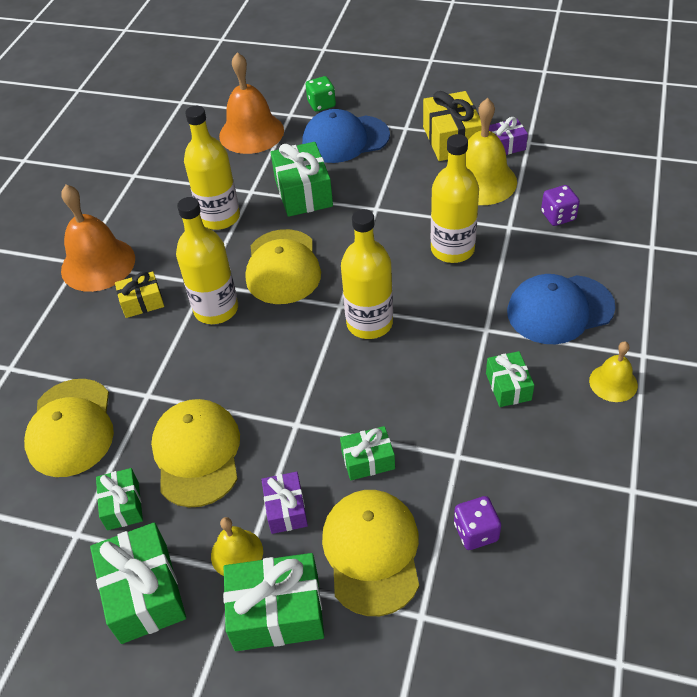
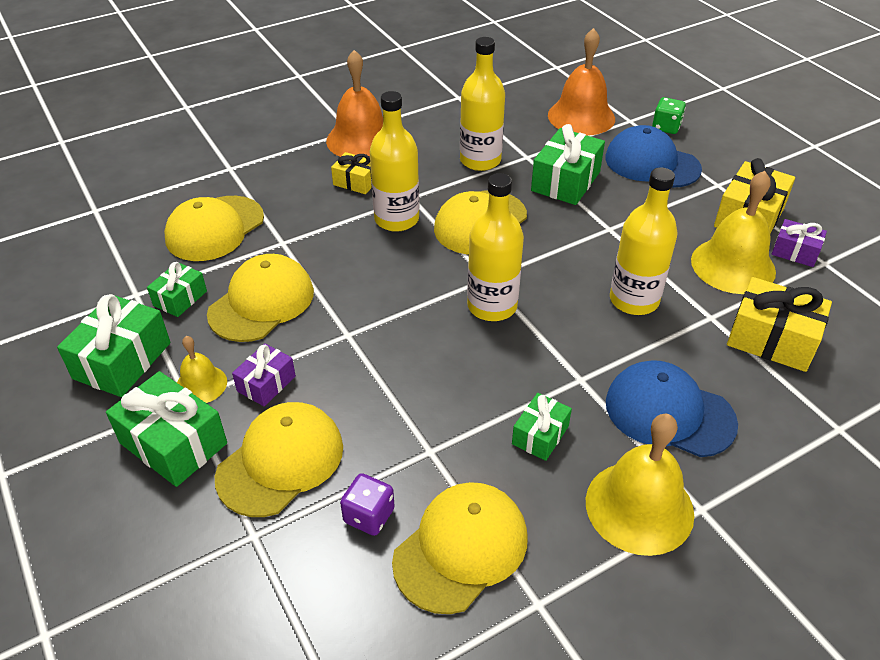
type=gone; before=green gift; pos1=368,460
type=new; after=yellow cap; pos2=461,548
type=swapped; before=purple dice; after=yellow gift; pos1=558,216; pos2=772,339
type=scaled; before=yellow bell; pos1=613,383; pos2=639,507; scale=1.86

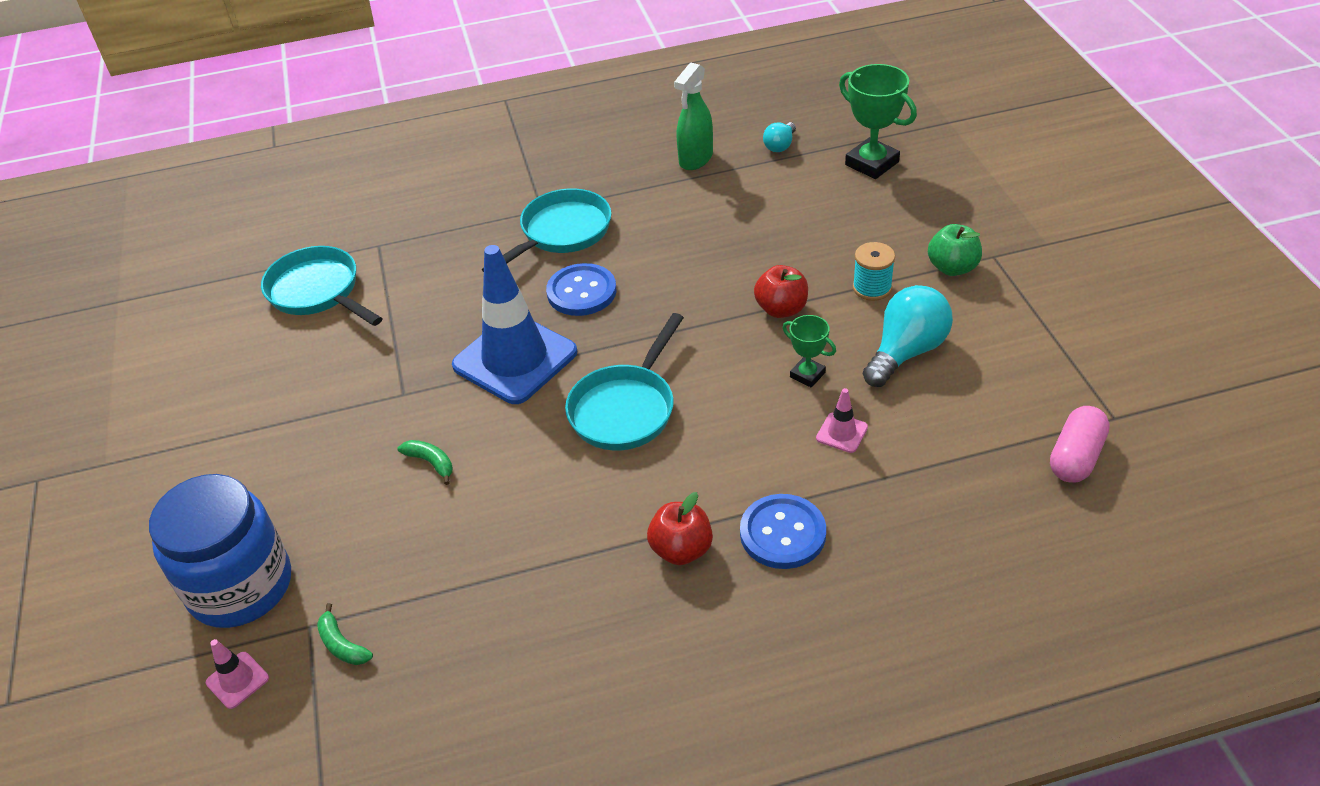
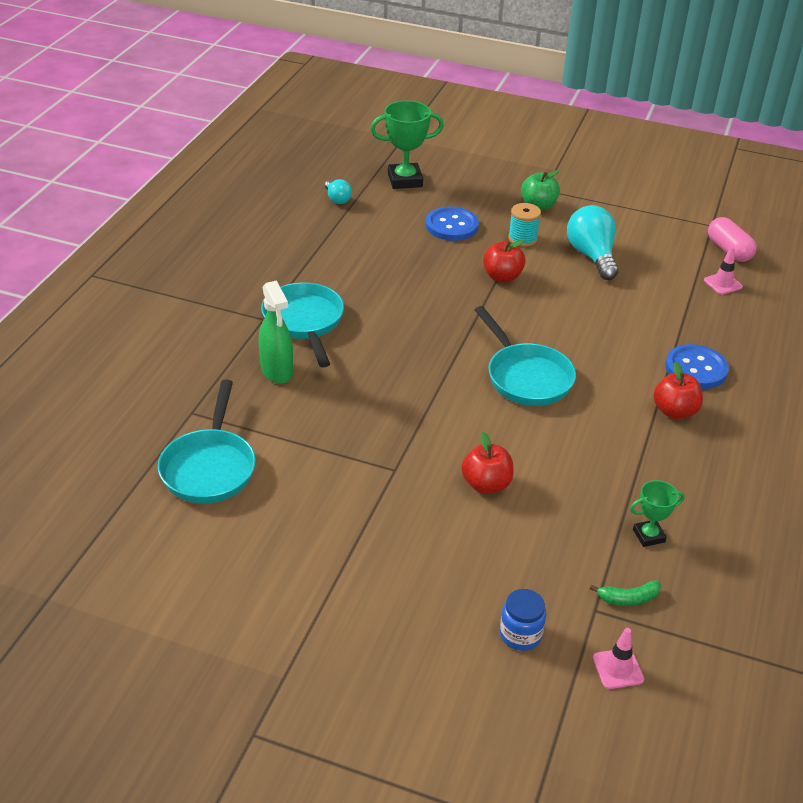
type=gone; before=blue traffic cone; pos1=515,359
type=shifted; before=blue button; pos1=581,292; pos2=451,226
type=shifted; before=green spray bottle; pos1=695,159; pos2=277,371
type=shifted; before=green trophy; pos1=807,375; pos2=648,536
type=shifted; before=pink traffic cone; pos1=842,433; pos2=723,283
type=swapped; before=green banana; after=red apple; pos1=431,462; pos2=486,484
type=rotated; before=turquoise pan; pos1=318,292; pos2=209,467; turn=-75
type=scaled; before=blue jar; pos1=240,586; pos2=520,634; scale=0.44

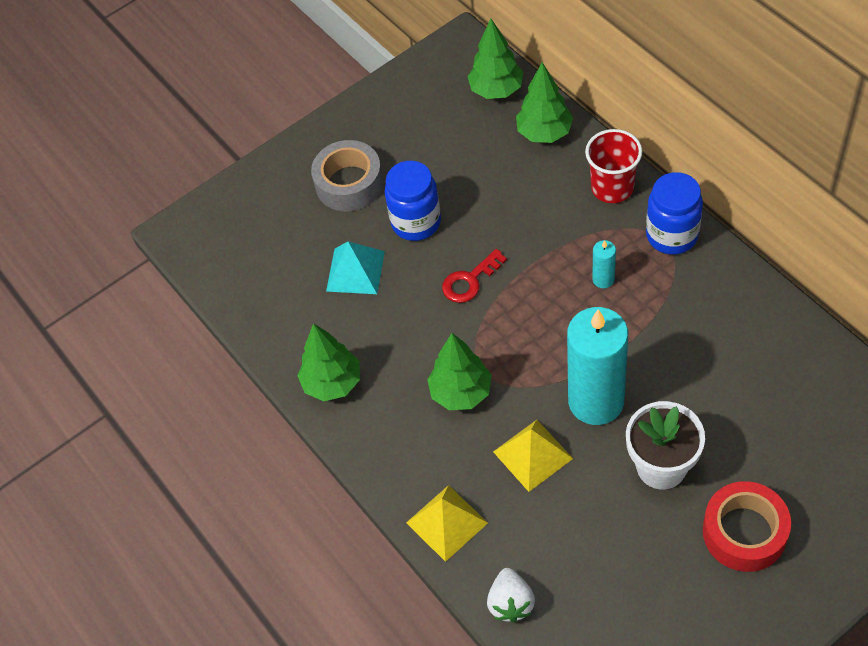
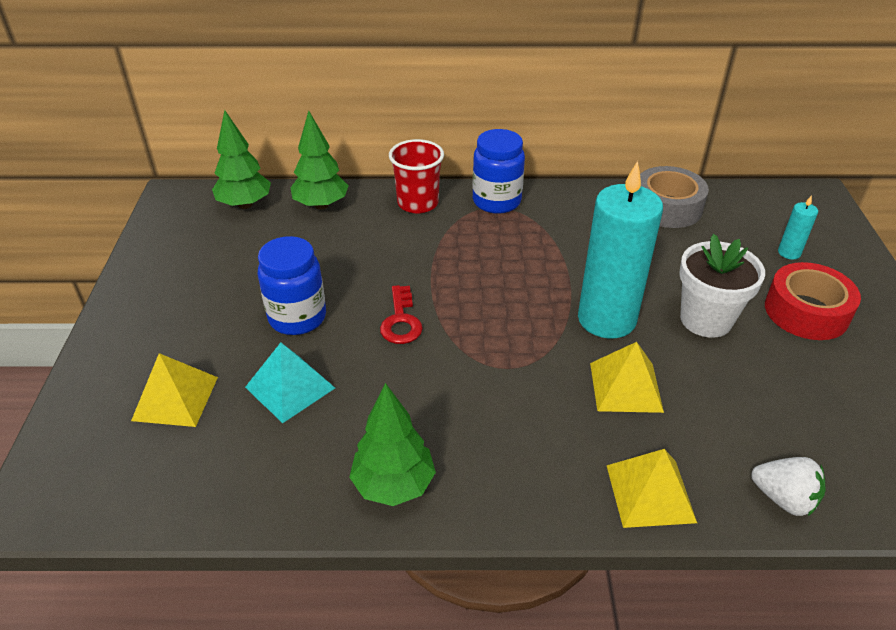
type=gone; before=green tree; pos1=461,392
type=new; after=yellow pyramid; pos2=175,398
type=shifted; before=grey tape; pos1=349,183; pos2=667,207
type=shifted; before=turquoise candle; pos1=603,279; pos2=789,253

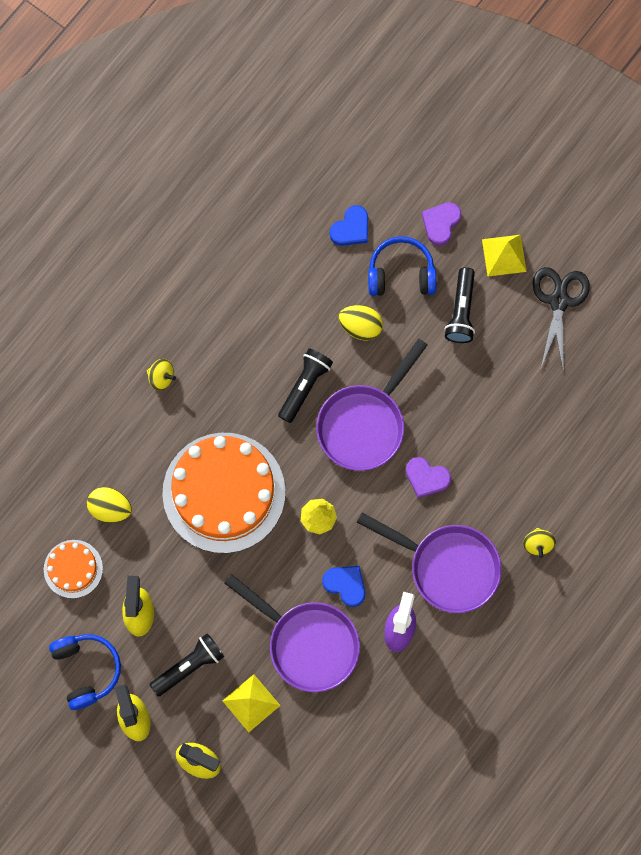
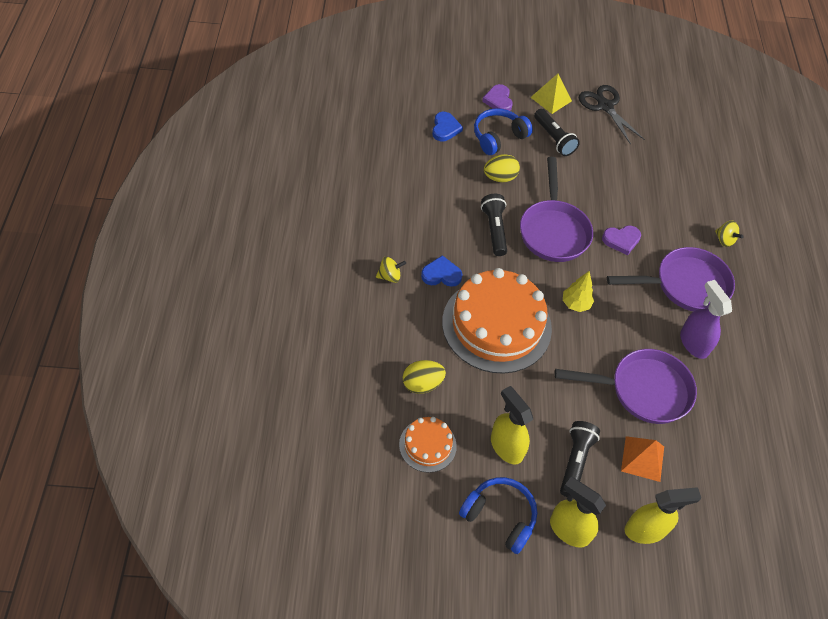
type=shifted; before=blue heart; pos1=345,585; pos2=441,274
type=repainted; before=yellow pyramid; after=orange pyramid; pos1=251,703; pos2=642,458

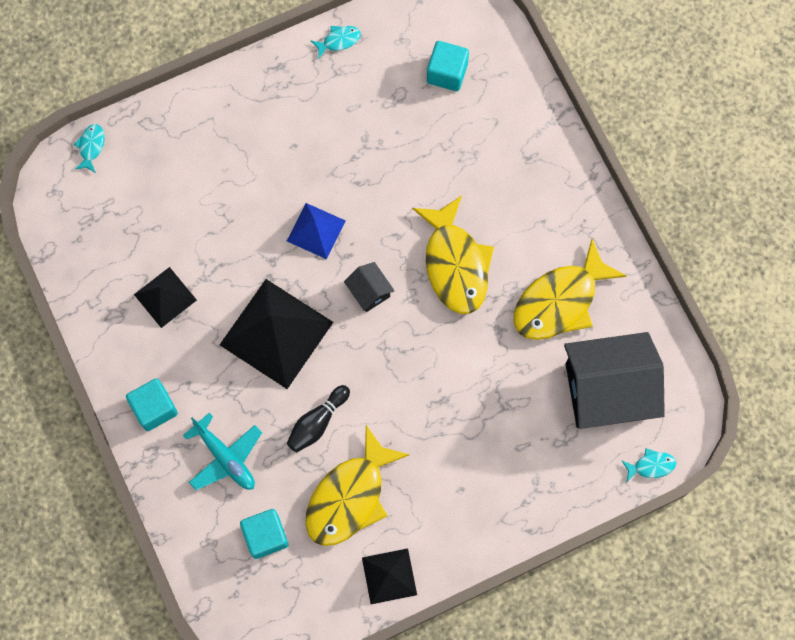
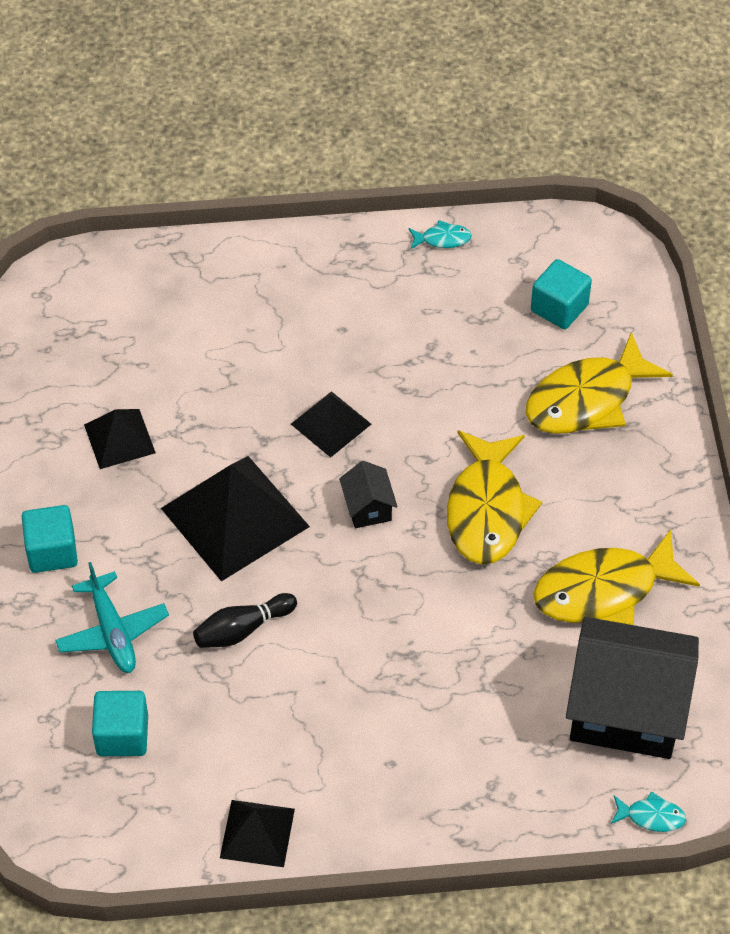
type=gone; before=turquoise fish; pos1=91,147
type=shifted; before=yellow fish; pos1=350,496; pos2=587,399
type=repainted; before=blue pyramid; after=black pyramid; pos1=316,230; pos2=331,423

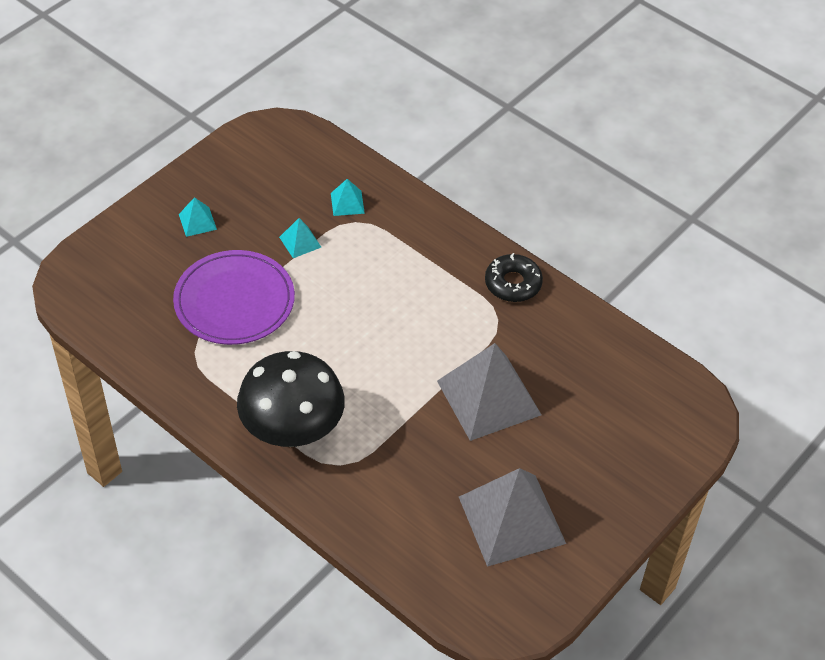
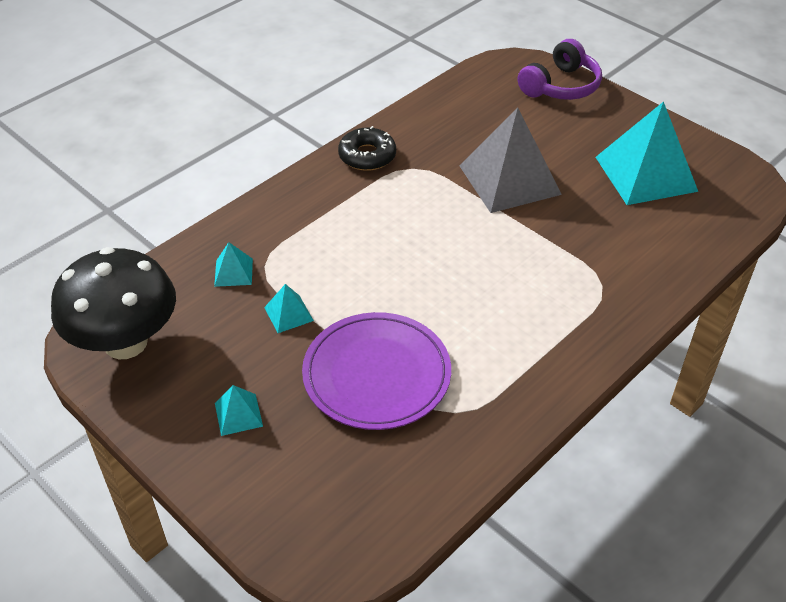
type=new; after=purple headphones; pos2=561,86
type=shifted; before=black mushroom; pos1=292,431; pos2=125,342
type=repainted; before=grey pyramid; after=turquoise pyramid; pos1=512,520; pos2=645,173

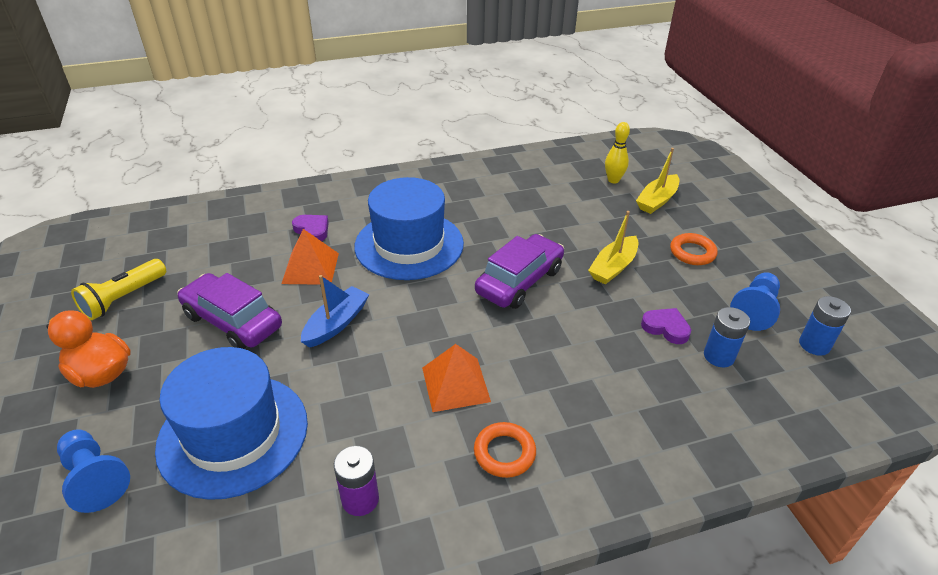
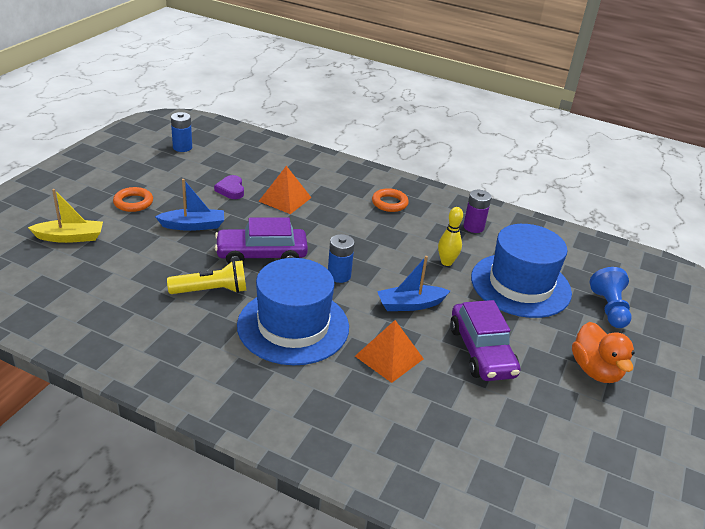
type=gone; before=purple heart; pos1=312,230
type=gone; before=blue pawn; pos1=754,310
type=shifted; before=yellow flashlight; pos1=123,298; pos2=212,290
type=shifted; before=orange pyramid; pos1=456,384; pos2=285,199
type=shifted; before=yellow bowling pin; pos1=613,180; pos2=446,262
type=shifted; before=blue battery; pos1=719,356; pos2=339,275
type=repainted; before=yellow boat; after=blue boat; pos1=613,267; pos2=193,225

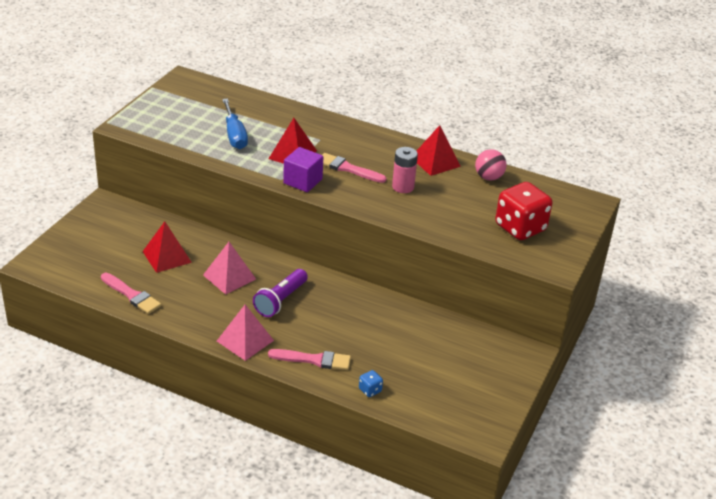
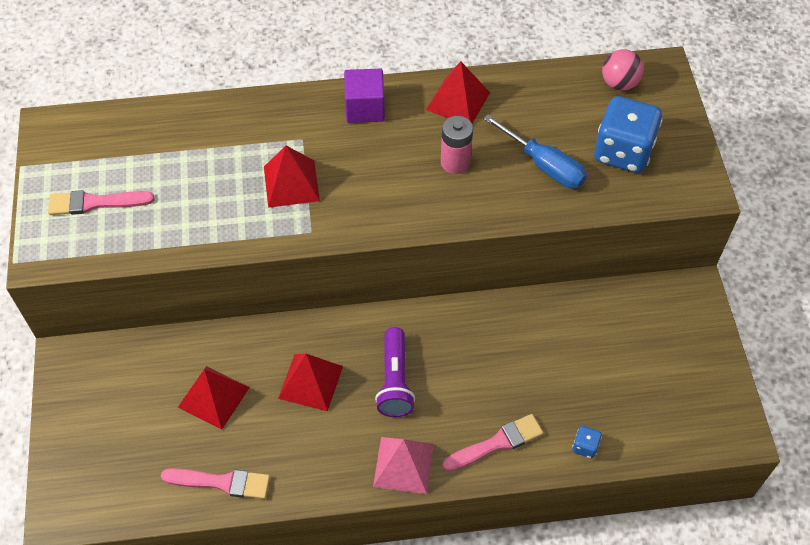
type=shifted; before=blue screwdriver; pos1=234,135; pos2=543,165
type=shifted; before=purple cube; pos1=302,181; pos2=365,108
type=shifted; before=pink brush; pos1=348,169; pos2=95,203
type=shifted; before=pink ball; pos1=488,177; pos2=619,83
type=repainted; before=pink pyramid; after=red pyramid; pos1=229,277; pos2=310,382
type=repainted; before=red dice; after=blue dice; pos1=520,228; pos2=622,152

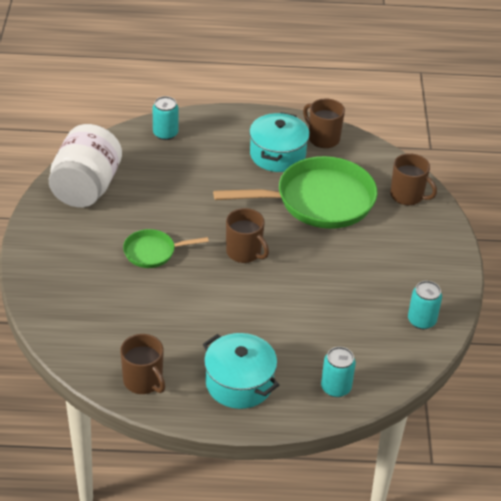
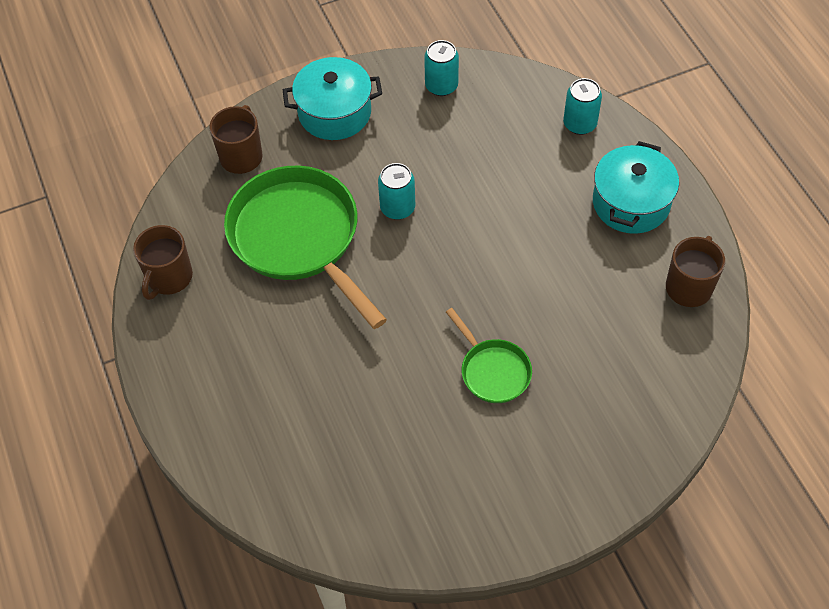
type=gone; before=white jar; pos1=86,188
type=gone; before=brown mug; pos1=244,252
type=shifted; before=turquoise can; pos1=165,133; pos2=397,208
type=shifted; before=turquoise pot; pos1=277,154; pos2=334,112

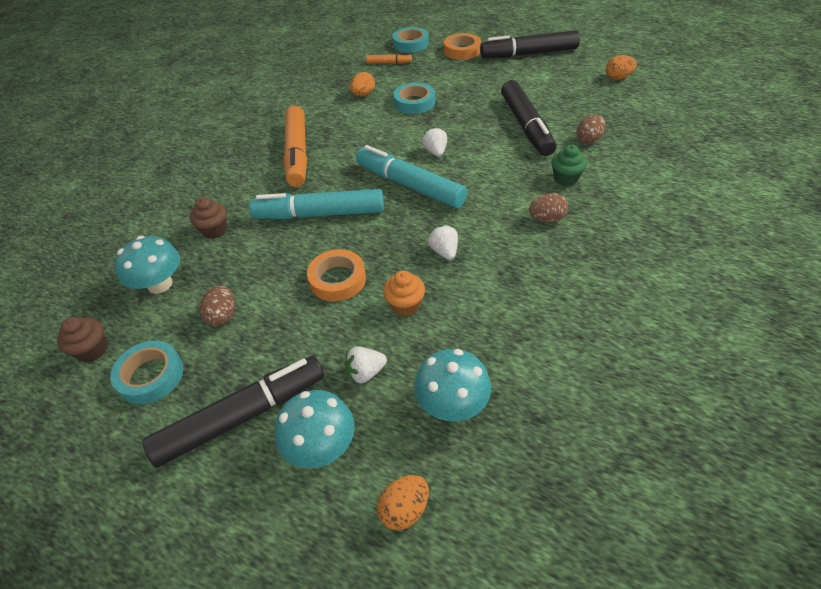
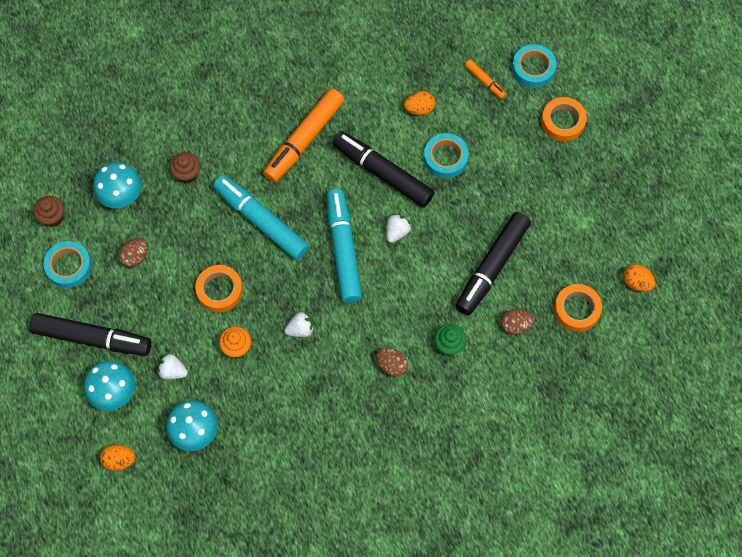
type=new; after=orange tape; pos2=577,309
type=shifted; before=black marker; pos1=529,54; pos2=383,173
type=rotated; before=white strawberry; pos1=444,251; pos2=300,329; turn=45

